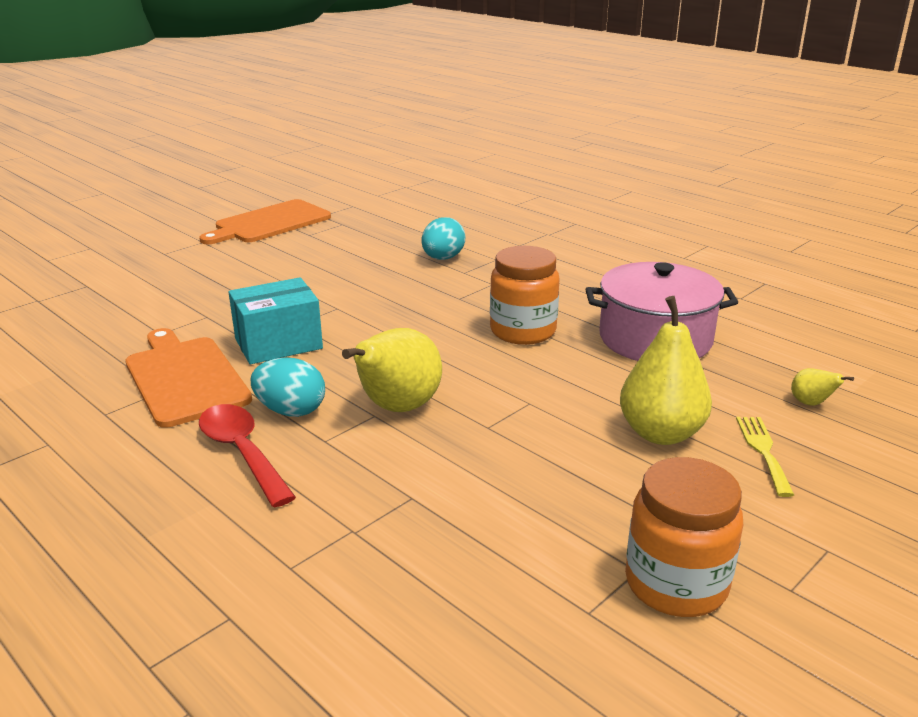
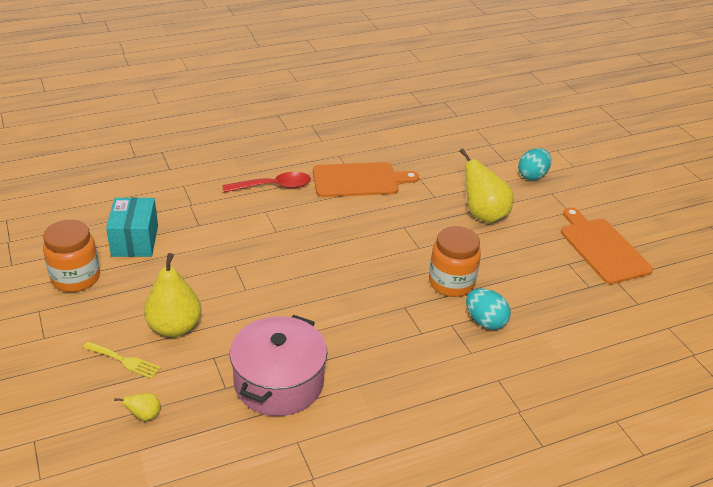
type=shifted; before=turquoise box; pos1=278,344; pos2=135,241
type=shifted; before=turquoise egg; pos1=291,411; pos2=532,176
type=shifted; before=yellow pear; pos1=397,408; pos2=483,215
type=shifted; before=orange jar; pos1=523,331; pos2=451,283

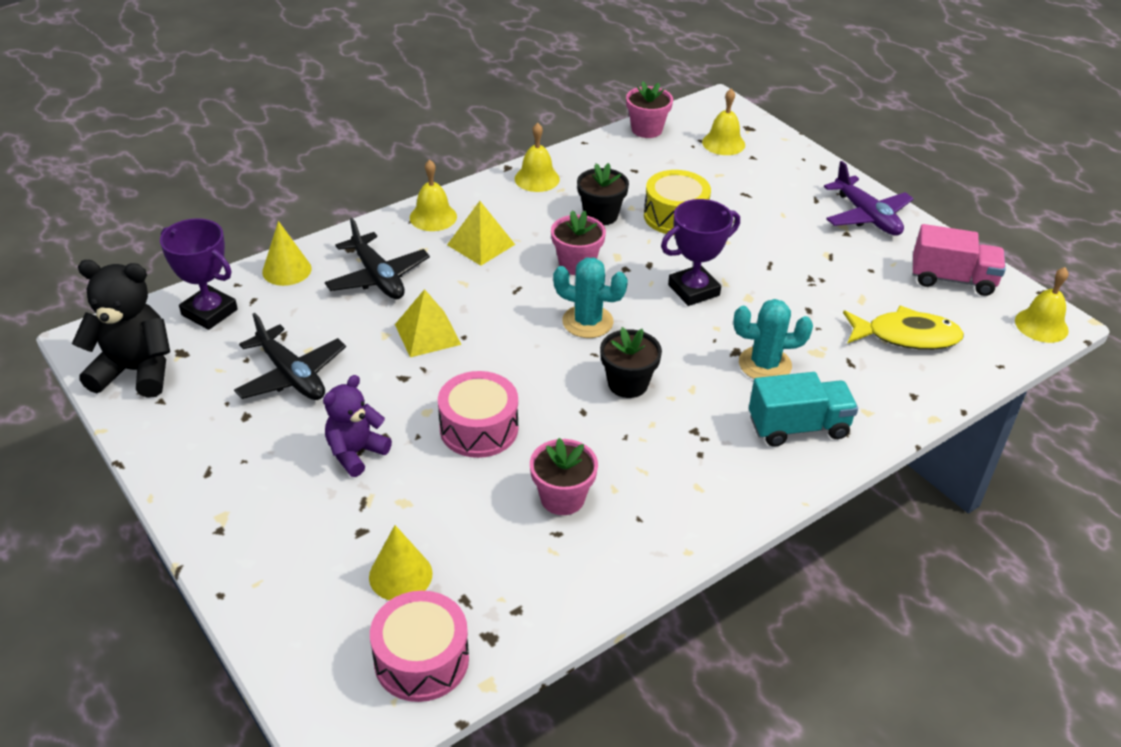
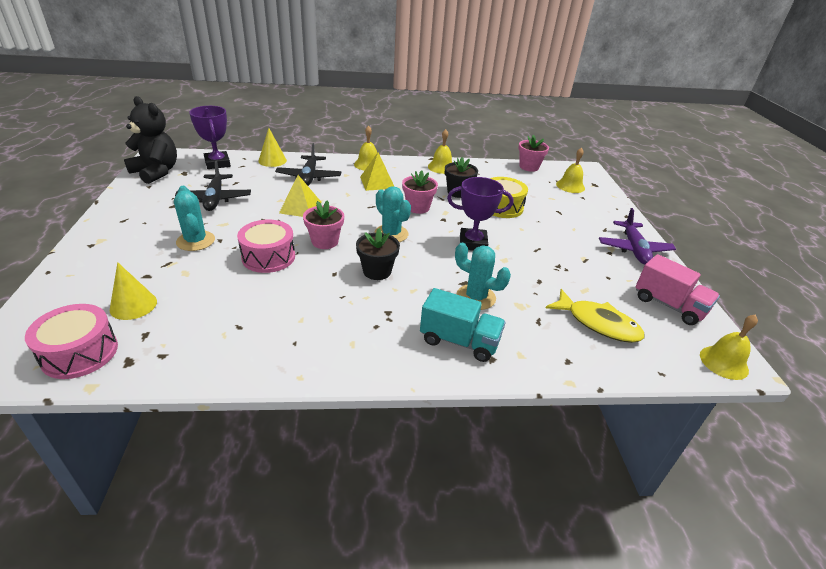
type=shifted; before=pink flower pot; pos1=562,498; pos2=325,241
type=swapped; before=purple teddy bear; after=turquoise cactus; pos1=356,453; pos2=195,241

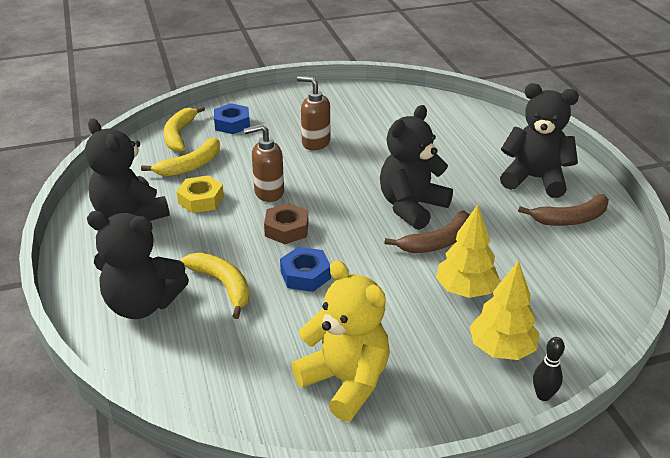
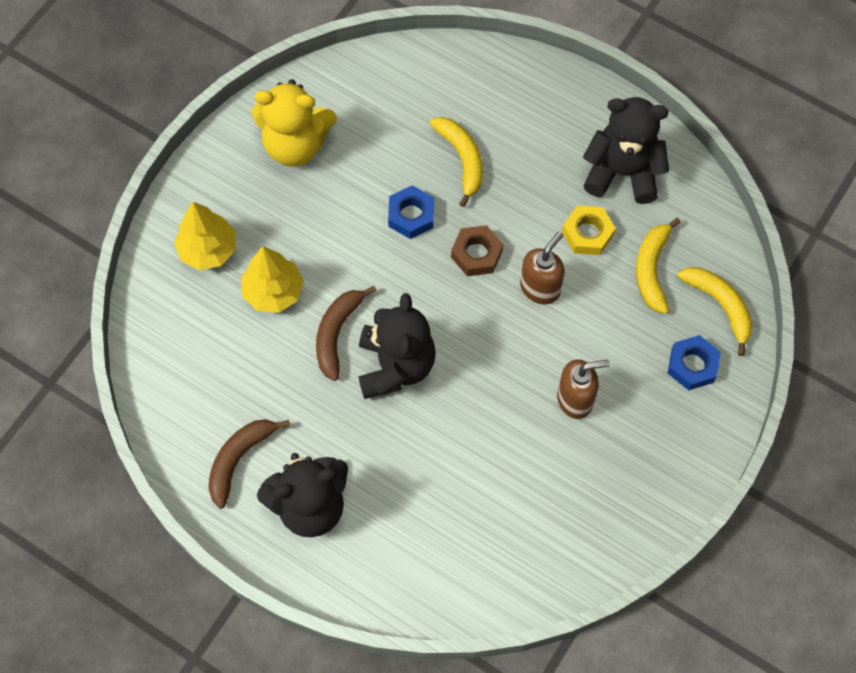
type=gone; before=black teddy bear; pos1=143,304
type=gone; before=black bowling pin; pos1=543,395
type=rotated; before=yellow banana; pos1=223,285; pos2=462,159; turn=-120

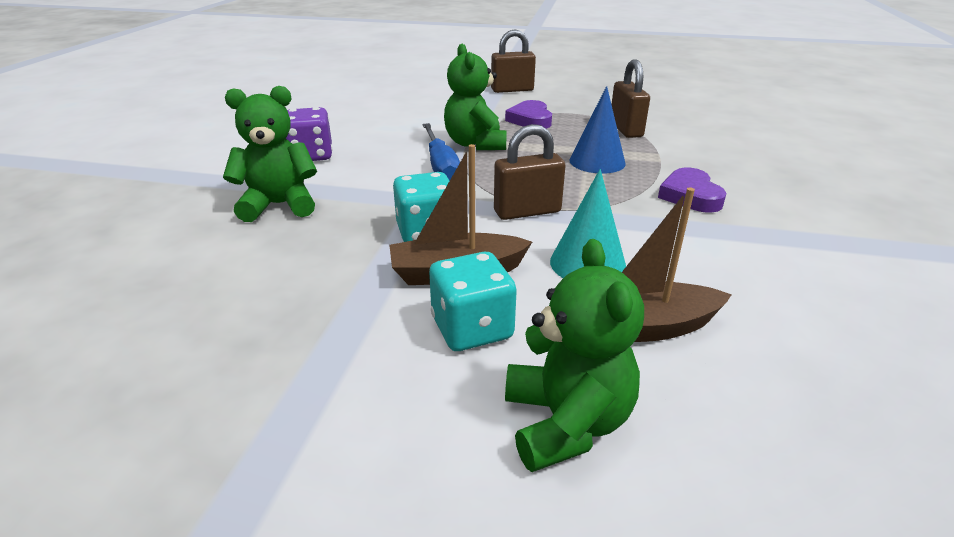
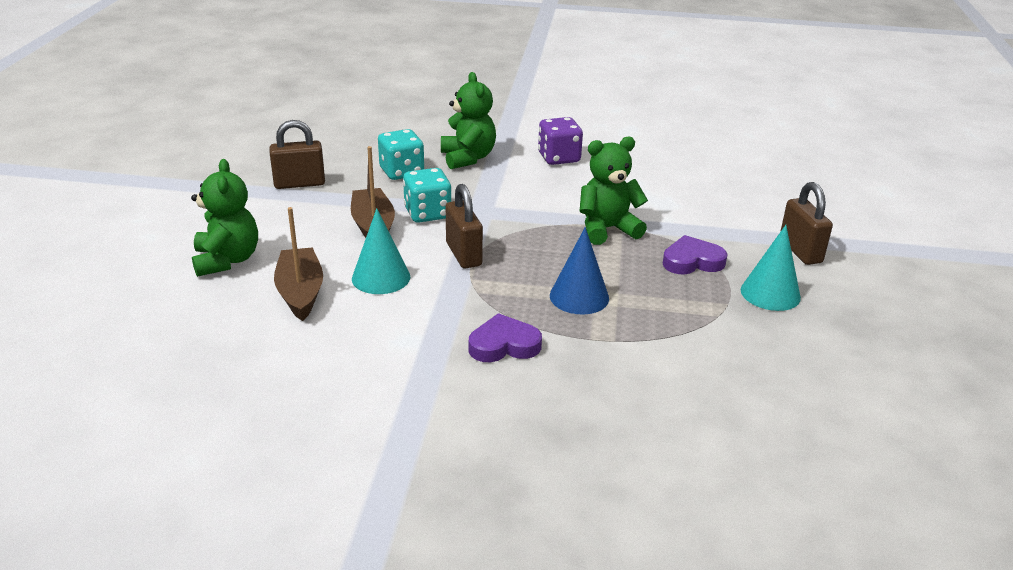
type=gone; before=blue screwdriver; pos1=440,165
type=new; after=turquoise cone; pos2=770,293
type=shifted; before=turquoise dice; pos1=472,328; pos2=401,172
type=shifted; before=brown padlock; pos1=625,129; pos2=299,184
type=rotated; before=green teddy bear; pos1=566,422; pos2=227,260; turn=-90

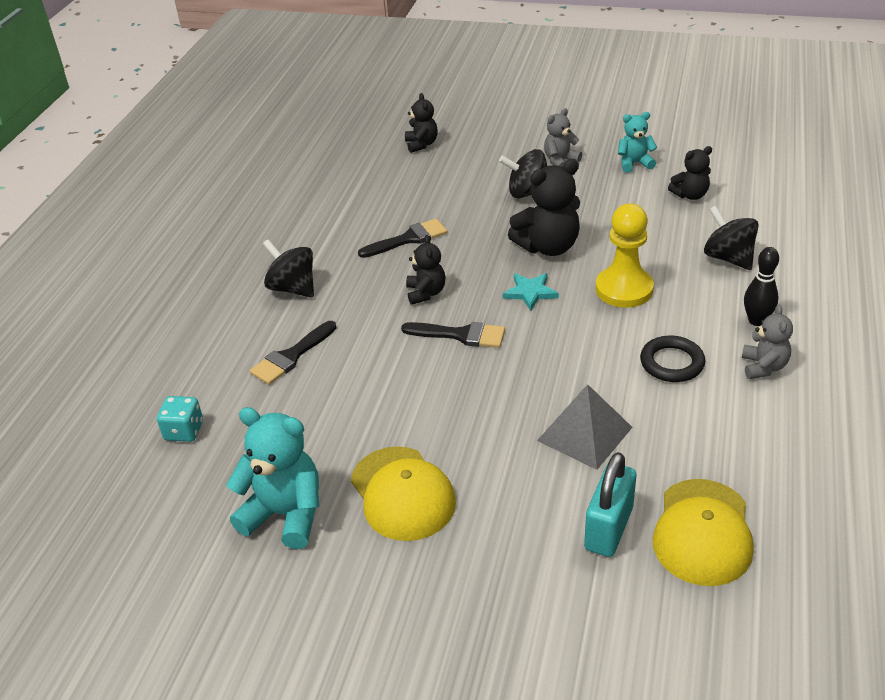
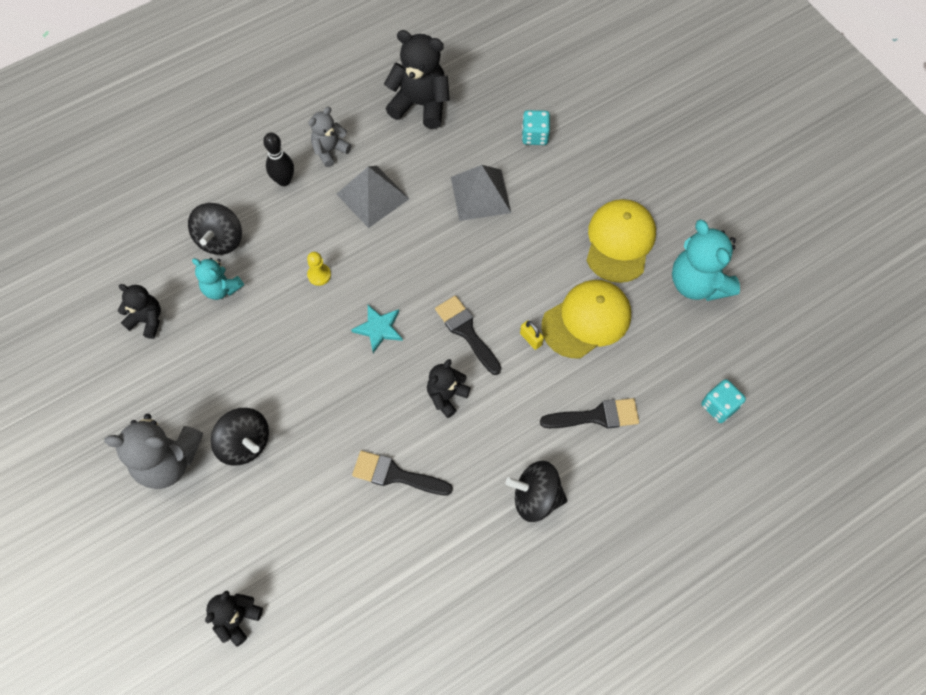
type=new; after=yellow padlock; pos2=531,339
type=shifted; before=black teddy bear; pos1=548,247; pos2=420,105
type=shifted; before=turquoise teddy bear; pos1=634,163; pos2=221,288
type=shifted; before=yellow cap; pos1=703,532; pos2=586,320
type=swapped; before=turquoise padlock; after=turquoise dice; pos1=608,528; pos2=534,136
type=swapped; before=black ring; after=grey pyramid; pos1=672,363; pos2=373,196
type=rotated; before=black spinning top; pos1=293,288; pos2=536,497; turn=105
type=scaled; before=grey teddy bear; pos1=560,161; pos2=168,461; scale=1.7
type=scaled; before=yellow pawn; pos1=624,289; pos2=319,275; scale=0.45

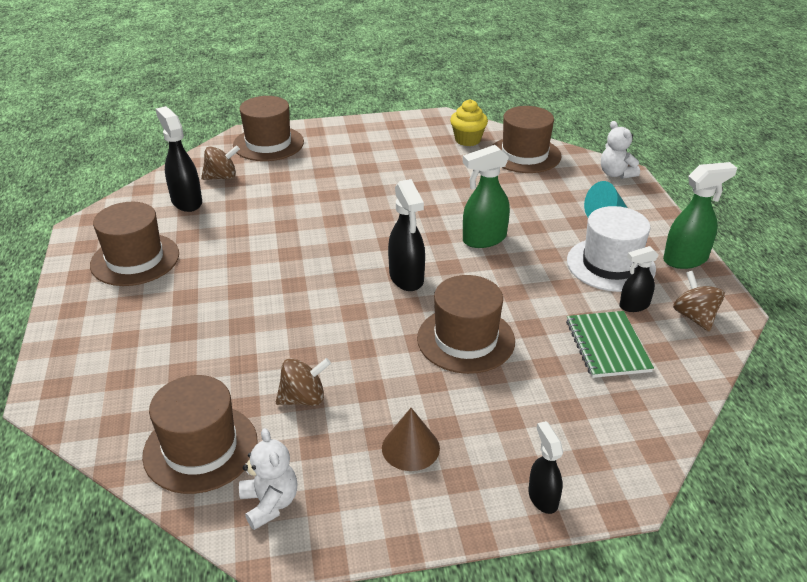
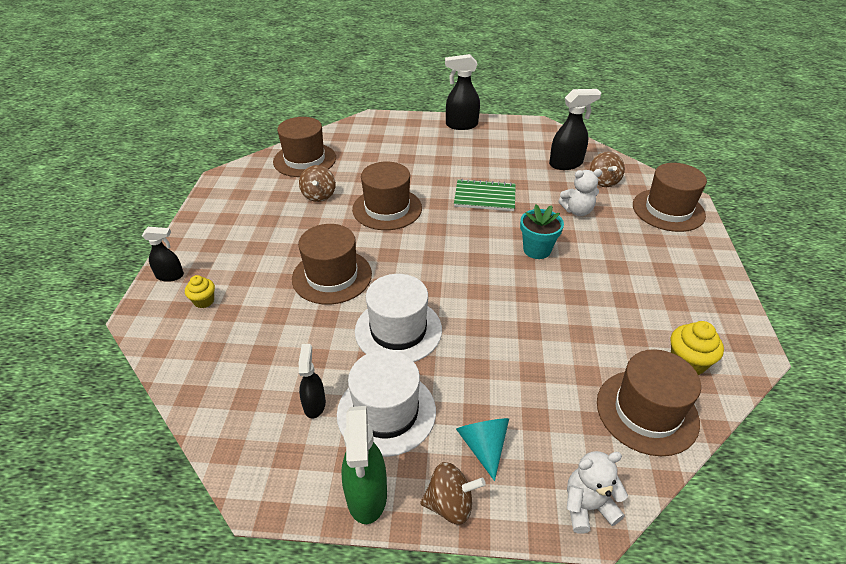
type=gone; before=brown cone; pos1=410,448
type=gone; before=green spray bottle; pos1=483,239
type=new; after=yellow cupcake; pos2=204,301
type=new; after=white hat; pos2=398,330
type=new; after=turquoise flower pot; pos2=537,250
type=shifted; before=brown hat; pos1=135,259; pos2=387,208
type=shifted; before=white teddy bear; pos1=270,503; pos2=577,211
type=shifted; before=black spray bottle; pos1=406,278; pos2=461,125
type=shifted; before=green notebook; pos1=607,346; pos2=485,197
type=shifted; before=brown spinning top; pos1=694,317; pos2=450,504

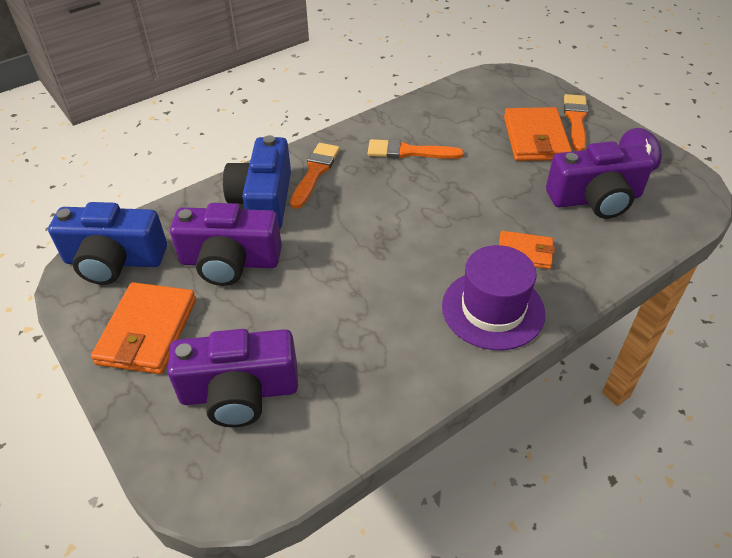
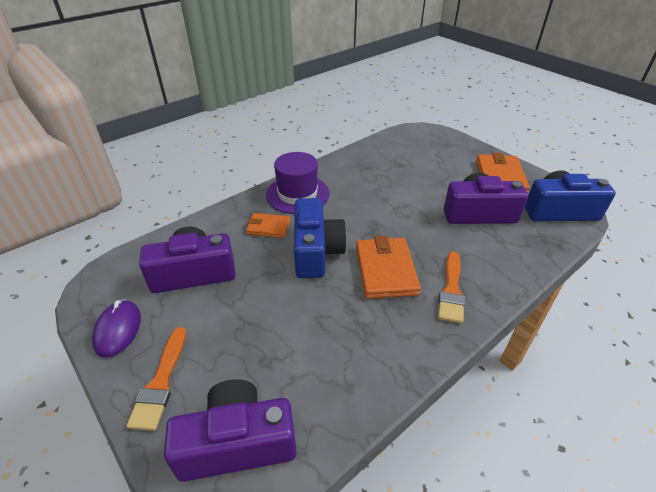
type=gone; before=orange brush; pos1=408,152
type=shifted; before=purple camera; pos1=239,392; pos2=237,443
type=shifted; before=blue camera; pos1=263,201; pos2=316,251
type=shifted; before=orange wallet; pos1=535,138; pos2=385,270

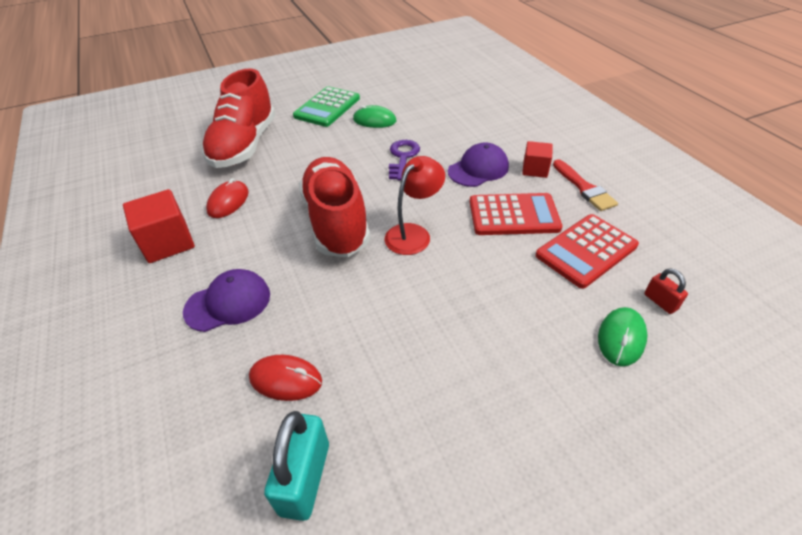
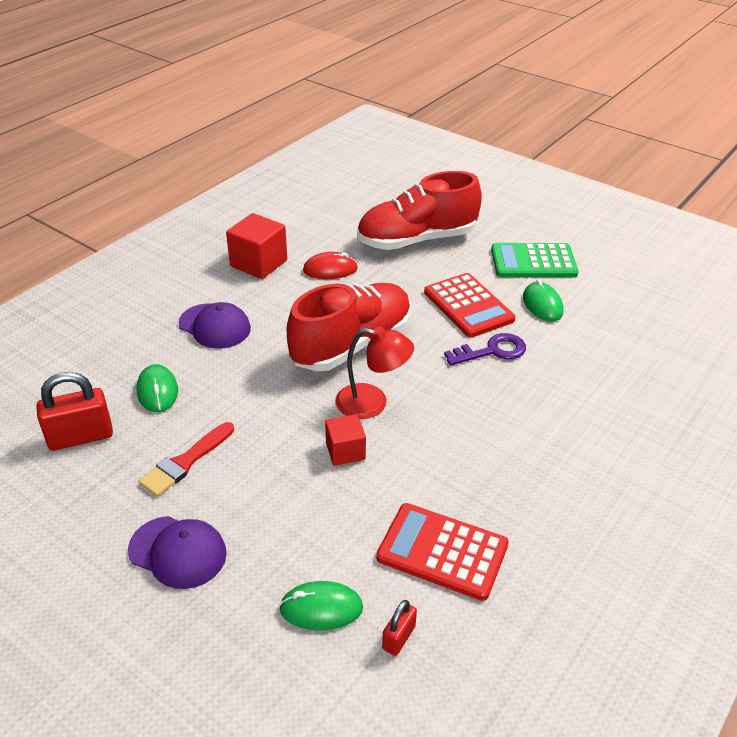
type=shifted; before=purple cap; pos1=478,169; pos2=178,552
type=shifted; before=red calculator; pos1=513,215; pos2=468,306
type=shifted; before=red cube; pos1=535,169; pos2=345,451
type=shifted; before=red brush; pos1=584,188; pos2=185,462
type=repainted; before=red mouse; after=green mouse; pos1=286,379; pos2=157,391
type=repainted; before=turquoise padlock; after=red padlock; pos1=305,478; pos2=80,437

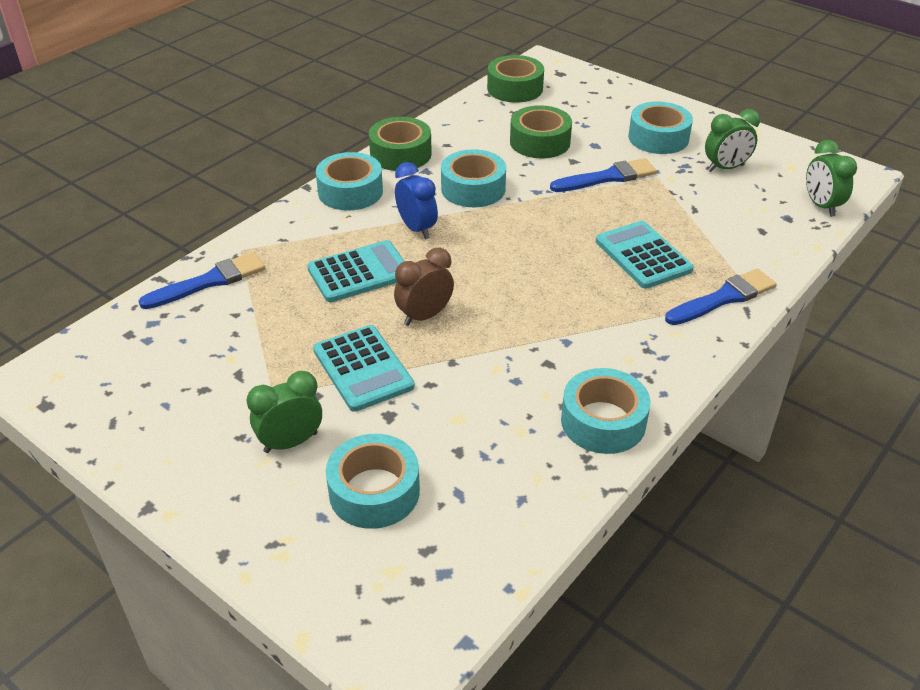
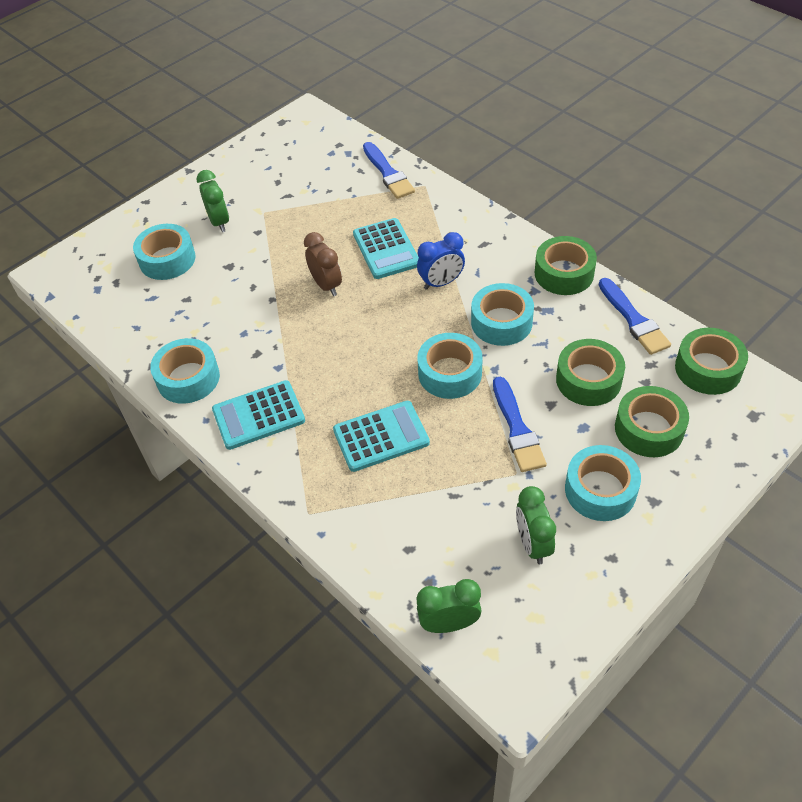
type=new; after=green tape; pos2=649,429
type=shifted; before=turquoise calculator; pos1=363,368; pos2=258,415
type=shifted; before=turquoise tape; pos1=350,191; pos2=450,373
type=shifted; before=blue brush; pos1=723,298; pos2=634,320

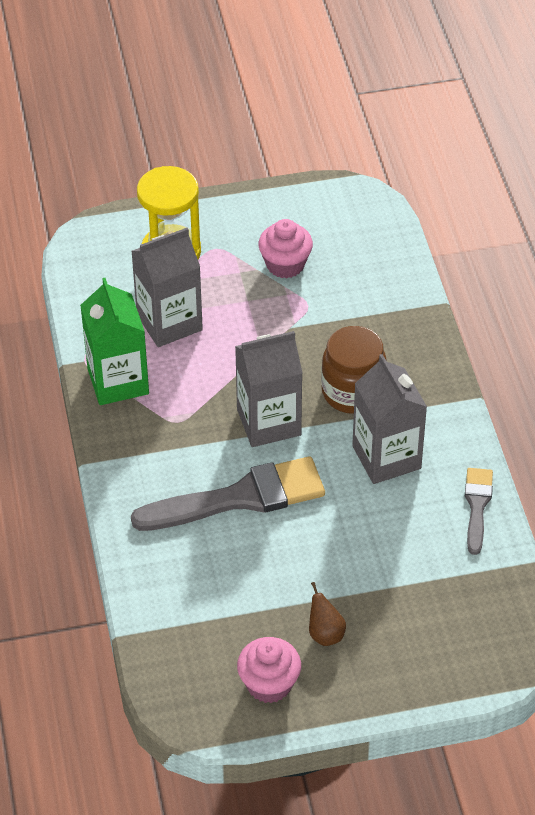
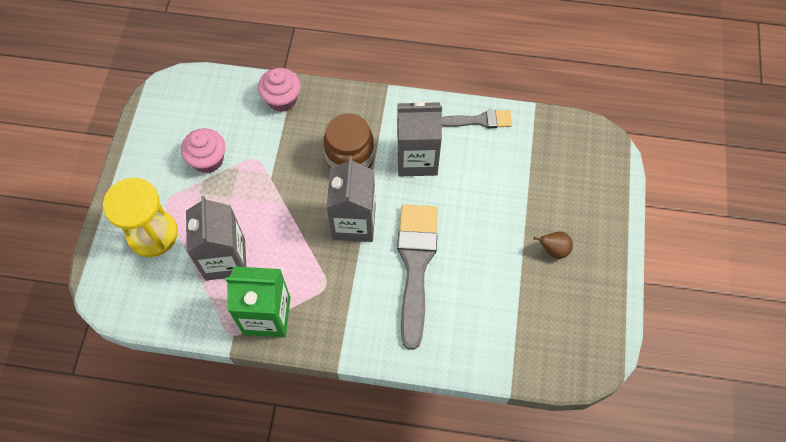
type=shifted; before=pink cupcake; pos1=269,684; pos2=282,99
type=rotated; before=grey brush; pos1=477,506; pos2=479,120; turn=150

